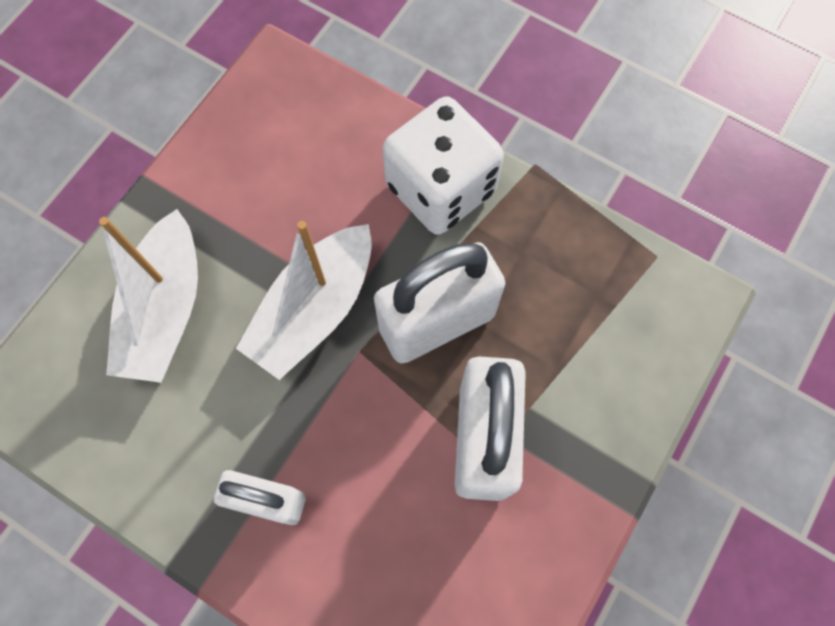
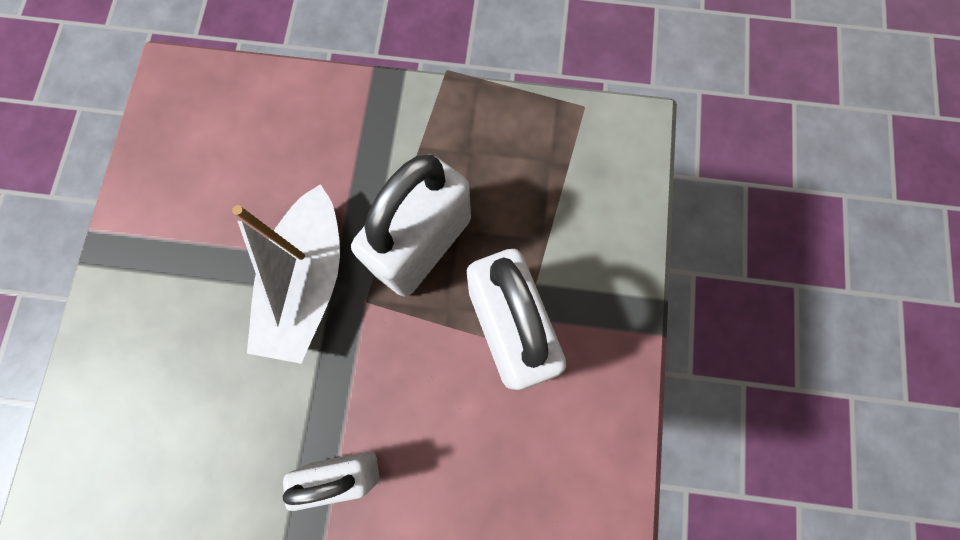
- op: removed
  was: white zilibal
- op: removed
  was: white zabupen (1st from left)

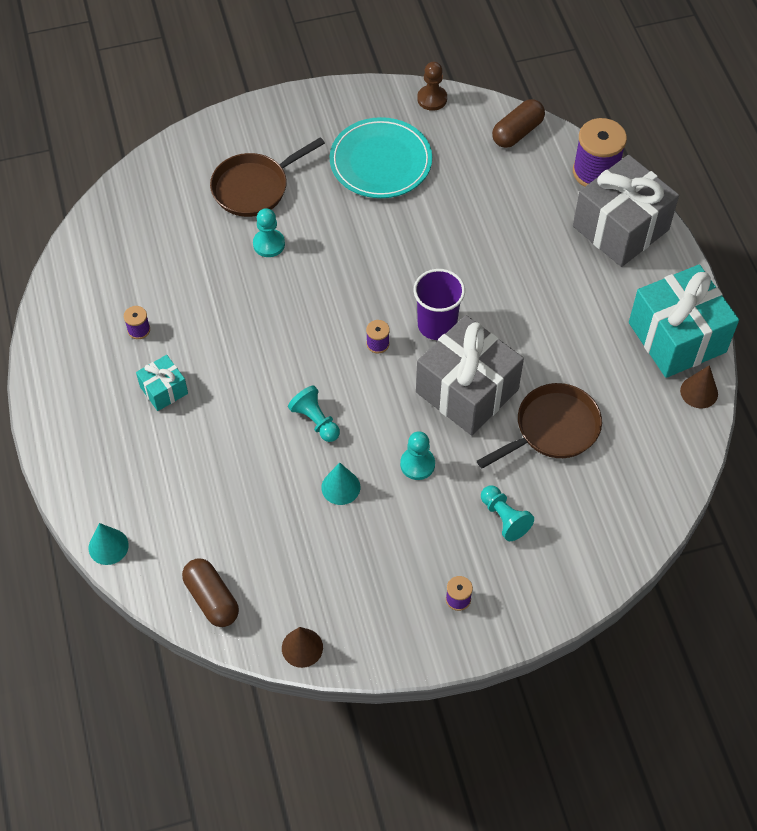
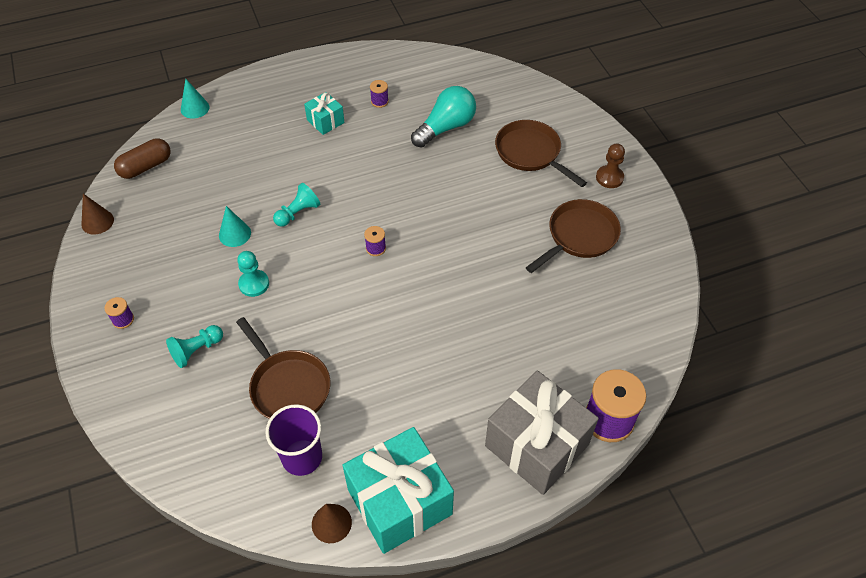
- op: moved
  was: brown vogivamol
- op: removed
  was: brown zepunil (2nd from left)
- op: replaced
  was: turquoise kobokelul
  now: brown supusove (3rd from left)
- op: removed
  was: turquoise vogivamol (1st from left)
- op: moved
  was: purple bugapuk
- op: removed
  was: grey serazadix (1st from left)
- op: added
  now: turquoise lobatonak

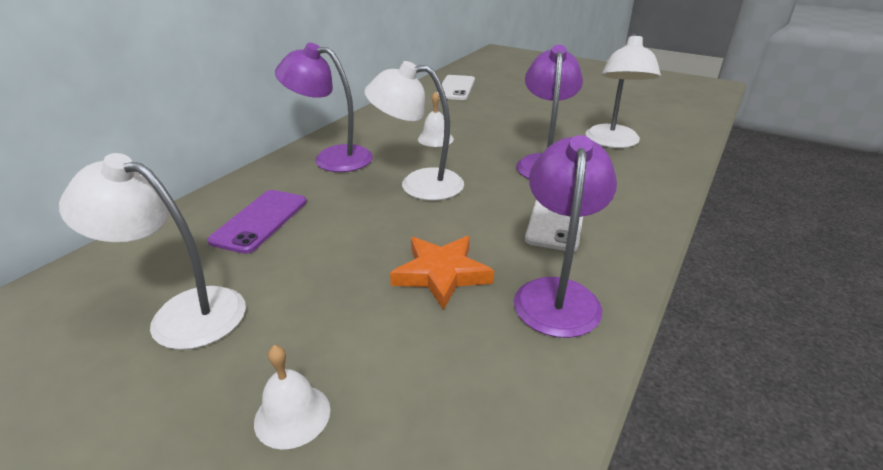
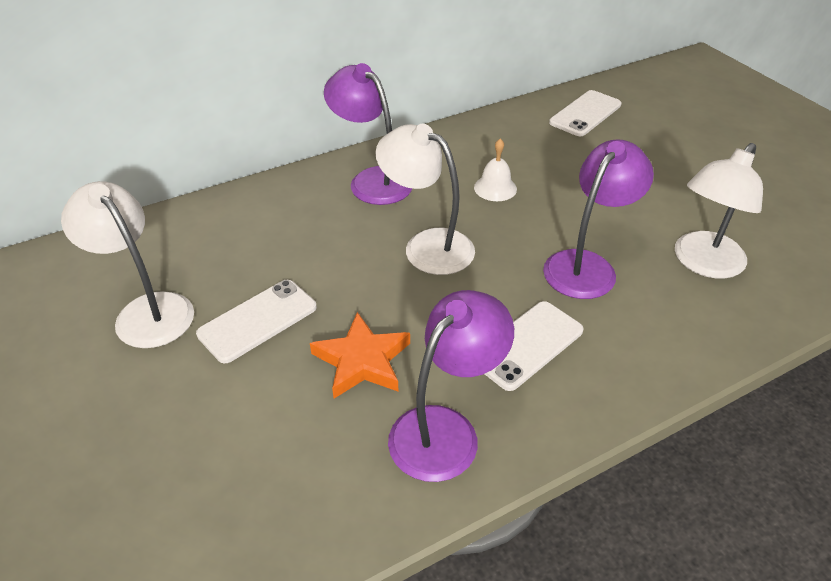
- op: removed
  was: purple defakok
- op: removed
  was: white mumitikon (1st from left)
- op: added
  now: white defakok (1st from left)

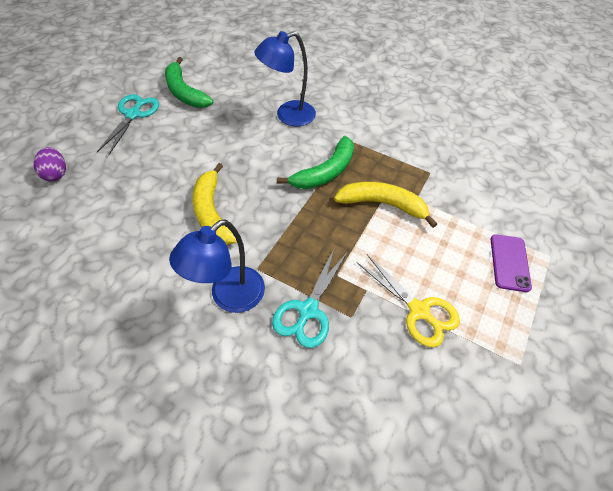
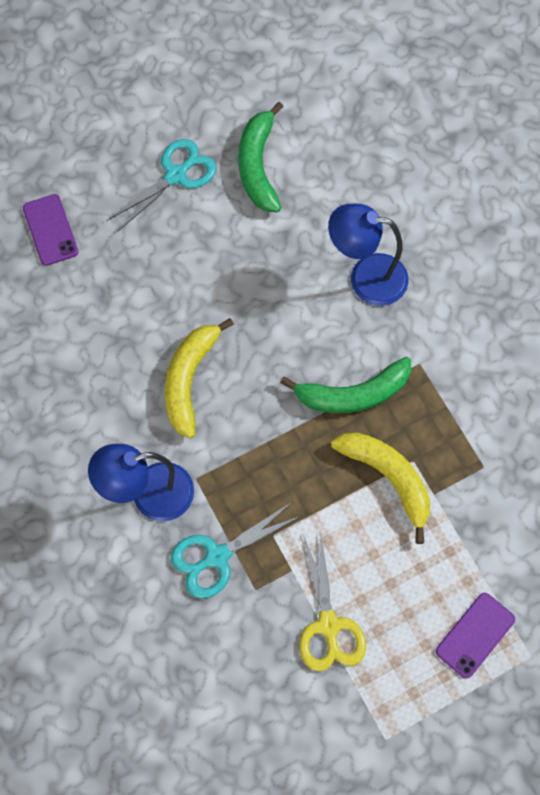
- op: replaced
  was: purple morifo
  now: purple defakok (1st from left)

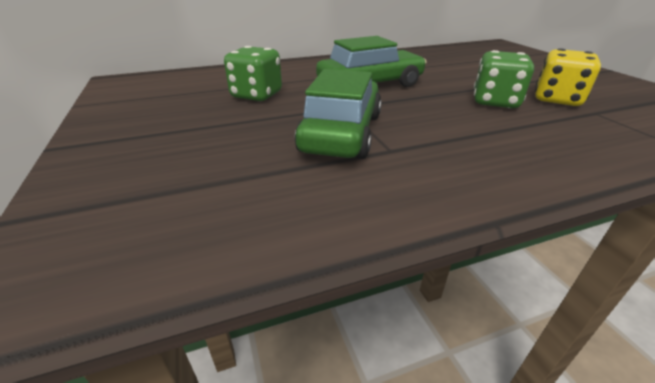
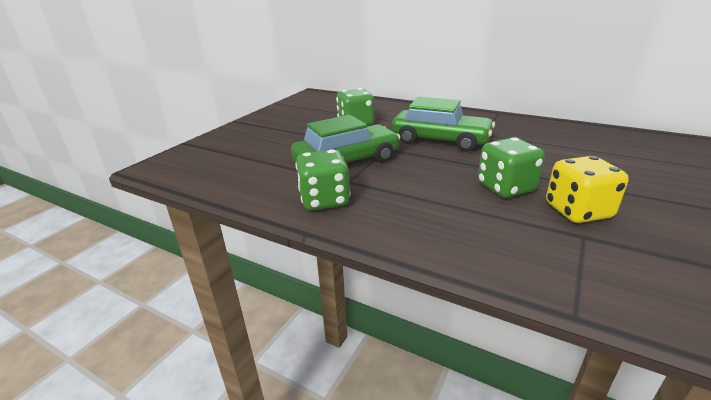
- op: added
  now: green zilibal (1st from left)

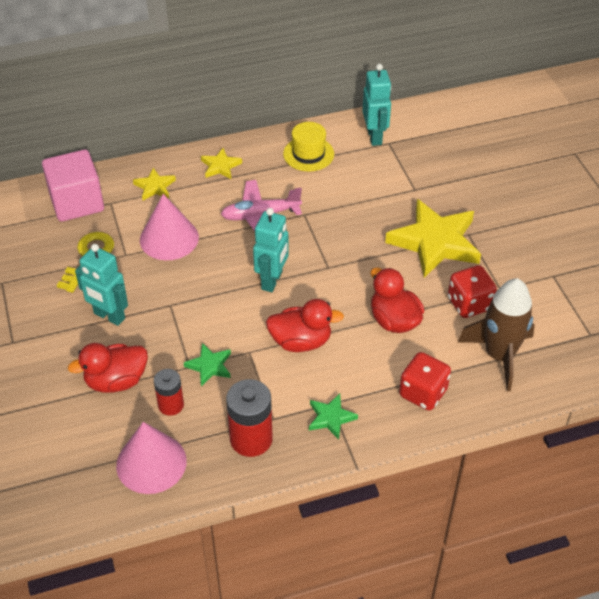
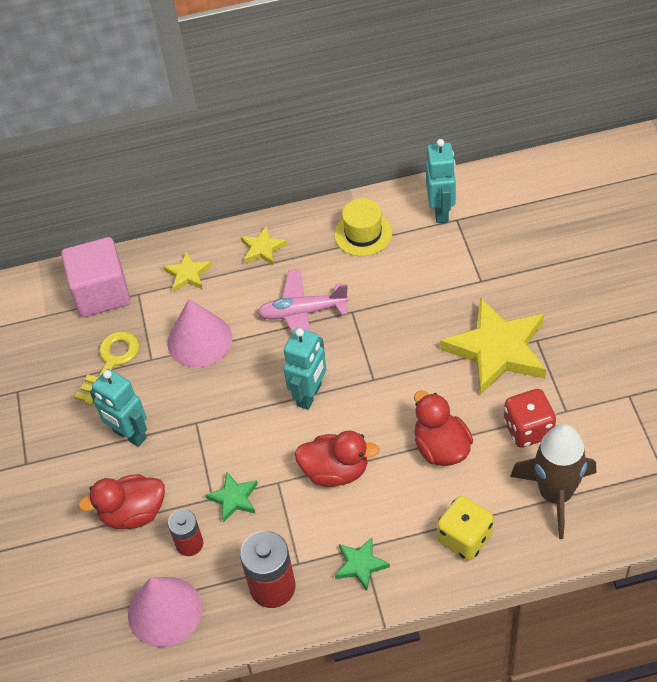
- op: recoloured
  was: red zilibal (1st from left)
  now: yellow zilibal

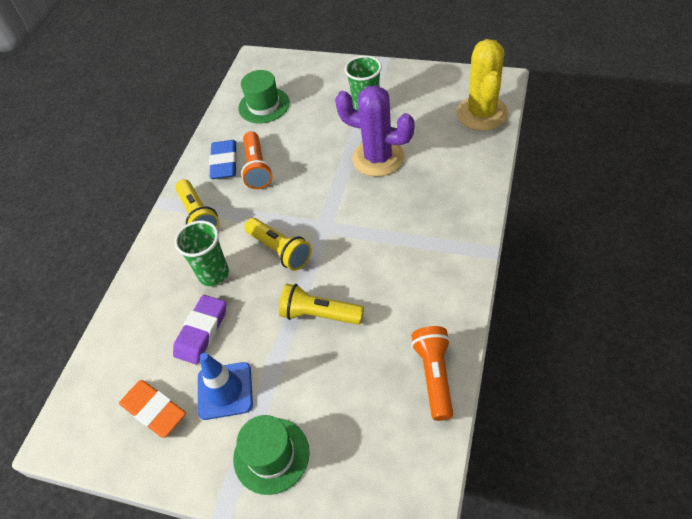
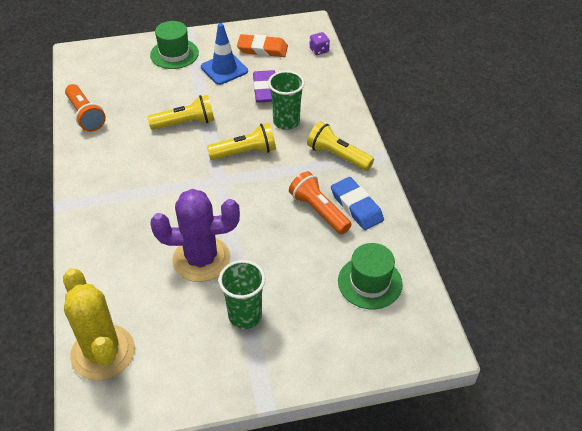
- op: turned
  was: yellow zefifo (2nd from left)
  clockwise: 150
- op: added
  now: purple zilibal

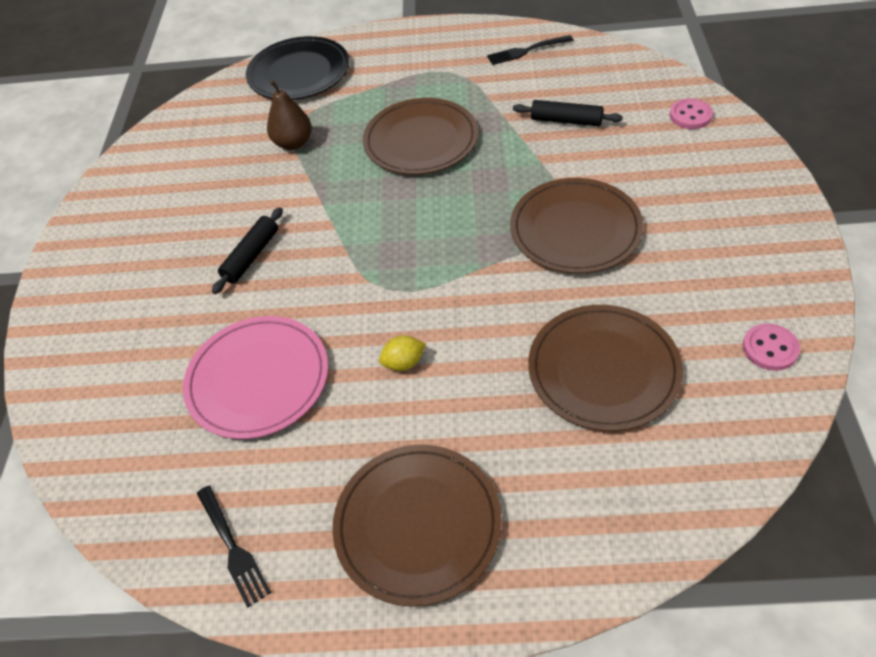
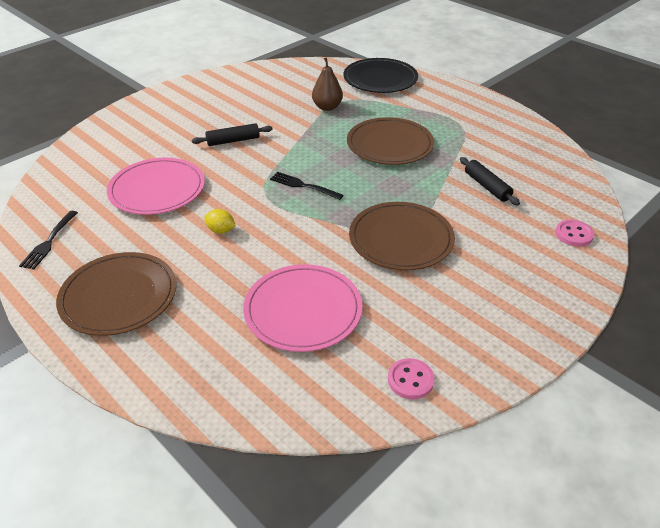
- op: moved
  was: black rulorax (2nd from left)
- op: recoloured
  was: brown kobokelul (4th from left)
  now: pink kobokelul (2nd from left)

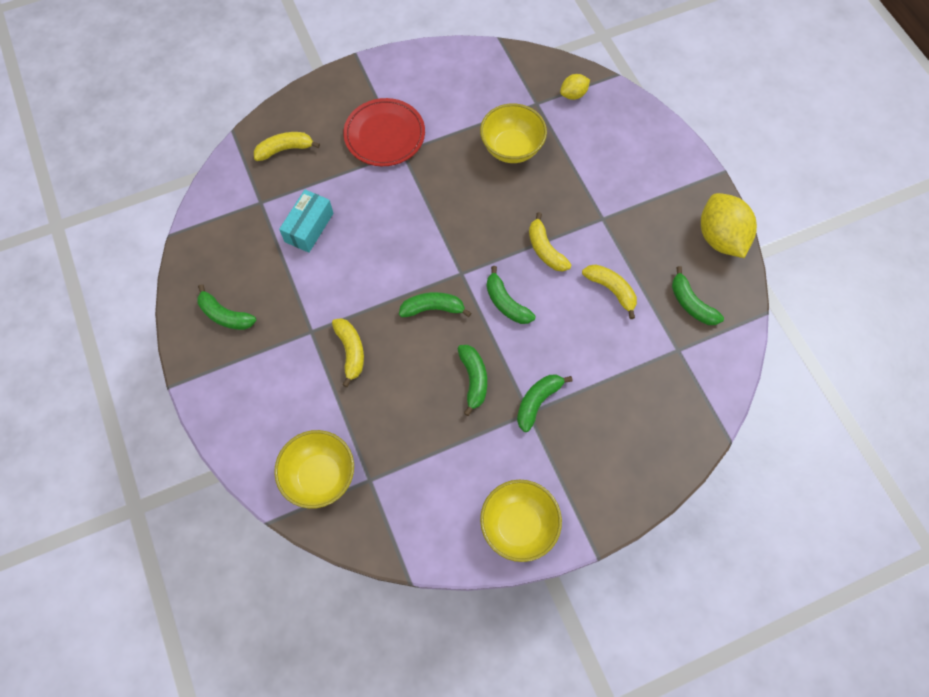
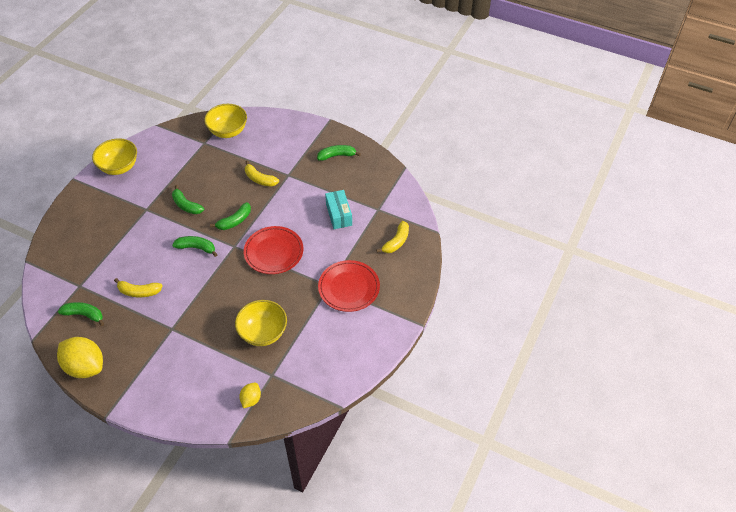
- op: removed
  was: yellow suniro (3rd from left)
- op: removed
  was: green suniro (5th from left)
- op: added
  now: red kobokelul (1st from left)

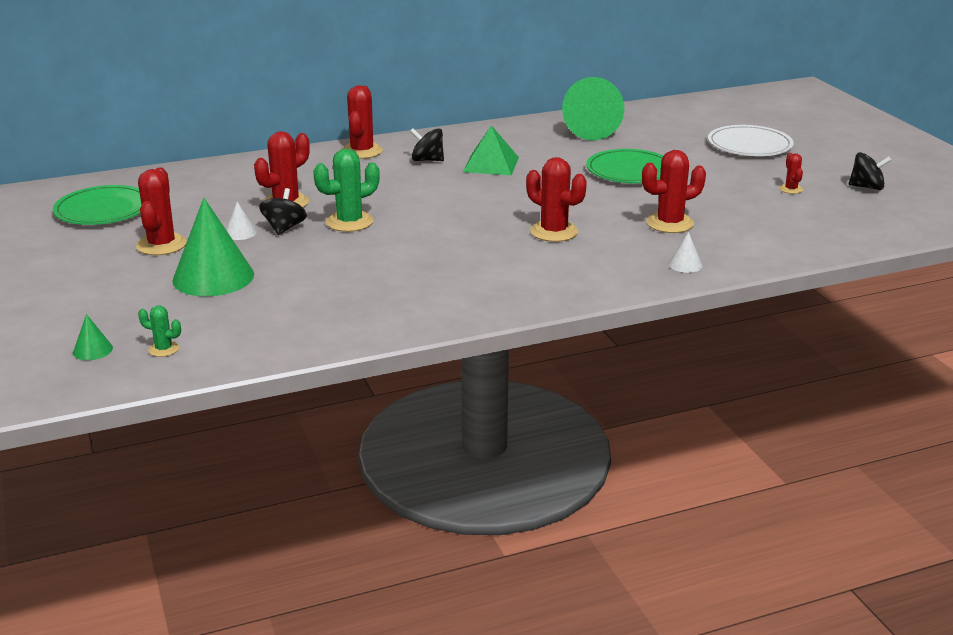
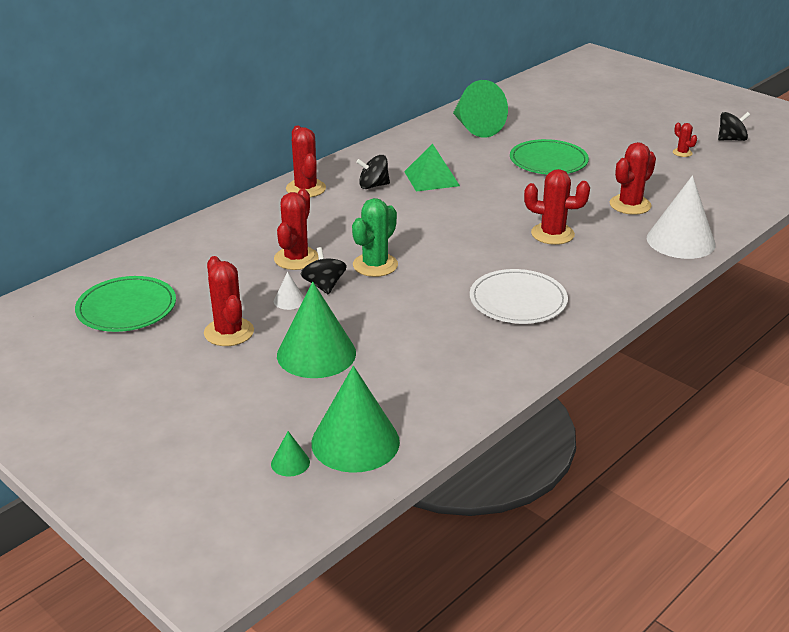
- op: moved
  was: white kobokelul
- op: resized
  was: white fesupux (2nd from left)
  ratio: 2.33
- op: replaced
  was: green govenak (1st from left)
  now: green fesupux (3rd from left)

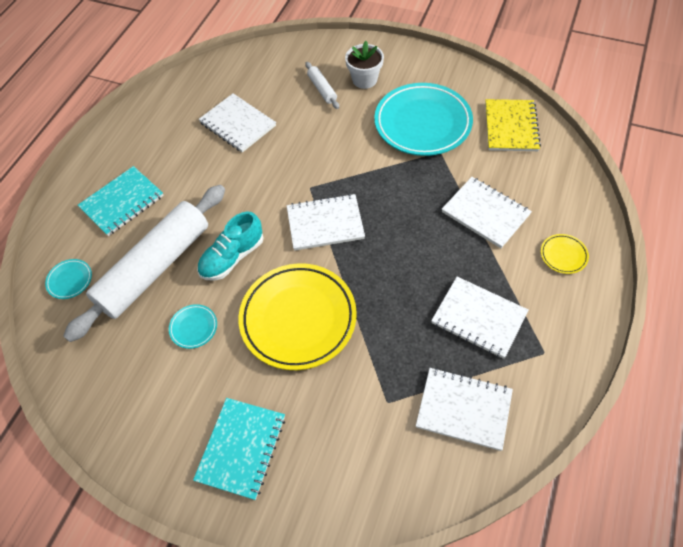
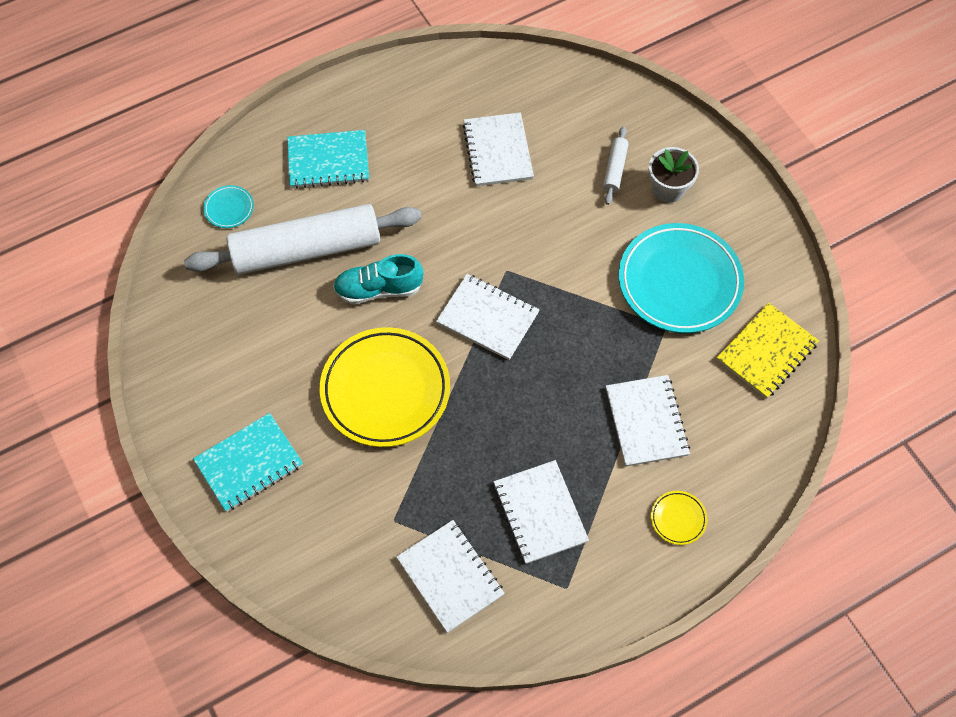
- op: removed
  was: turquoise kobokelul (2nd from left)

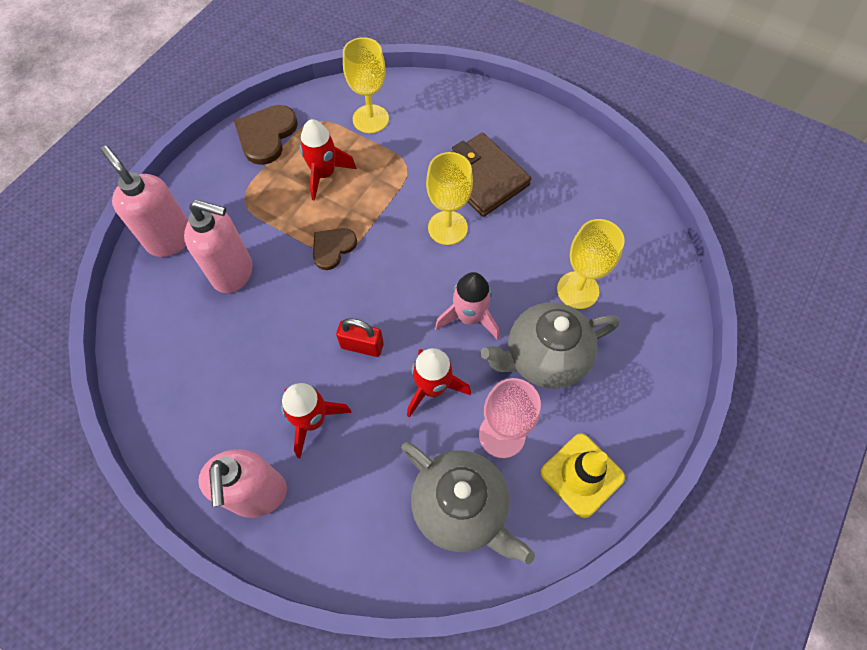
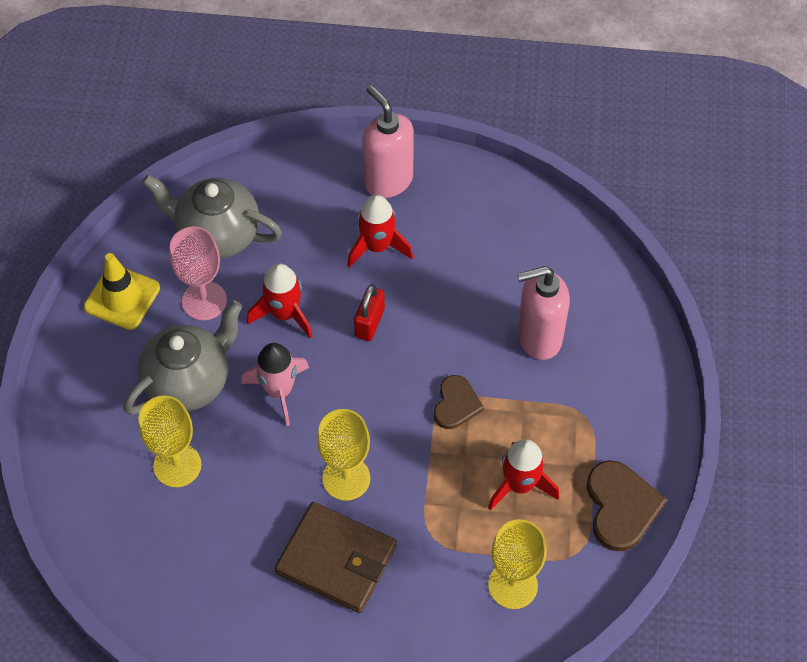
- op: removed
  was: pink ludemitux (1st from left)
- op: turned
  was: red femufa
  clockwise: -60

